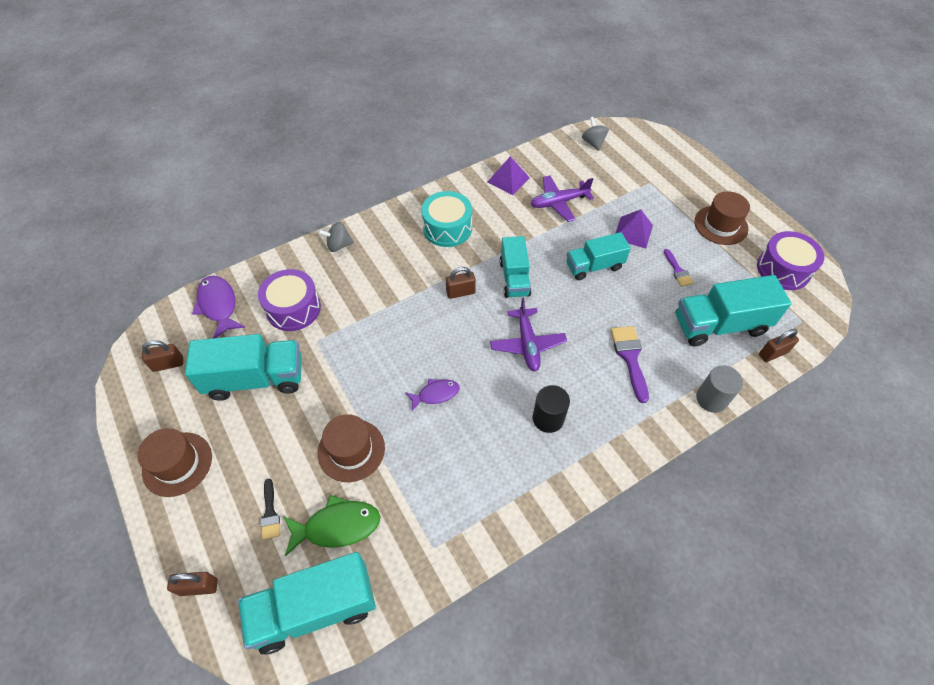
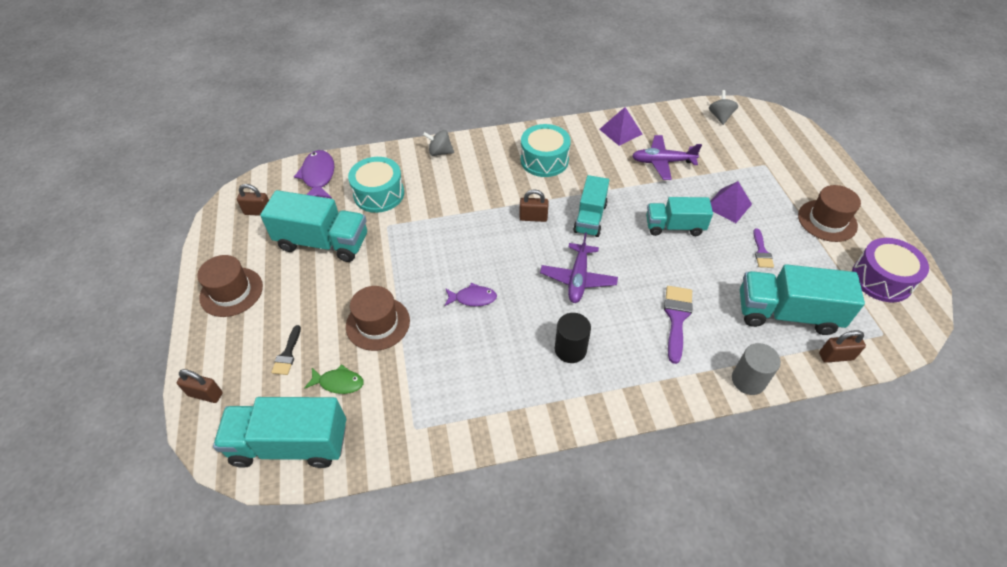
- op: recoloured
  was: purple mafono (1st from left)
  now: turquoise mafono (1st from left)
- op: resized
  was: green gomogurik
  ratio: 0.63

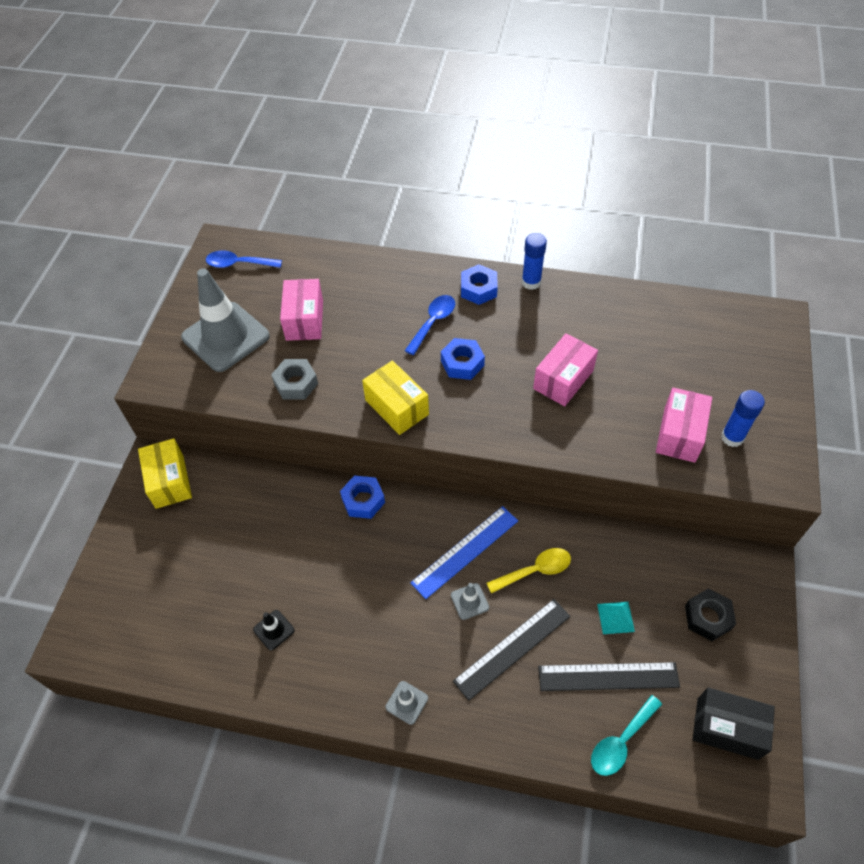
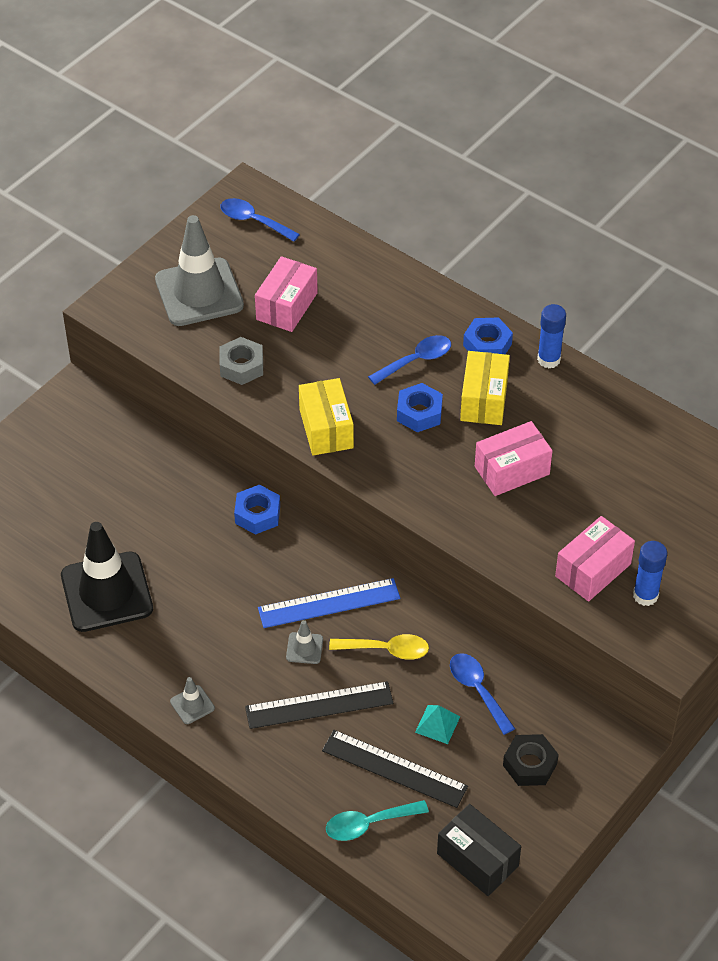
- op: moved
  was: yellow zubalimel (1st from left in the first image)
  now: yellow zubalimel (2nd from left)
- op: resized
  was: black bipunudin
  ratio: 2.41
- op: added
  now: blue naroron (3rd from left)

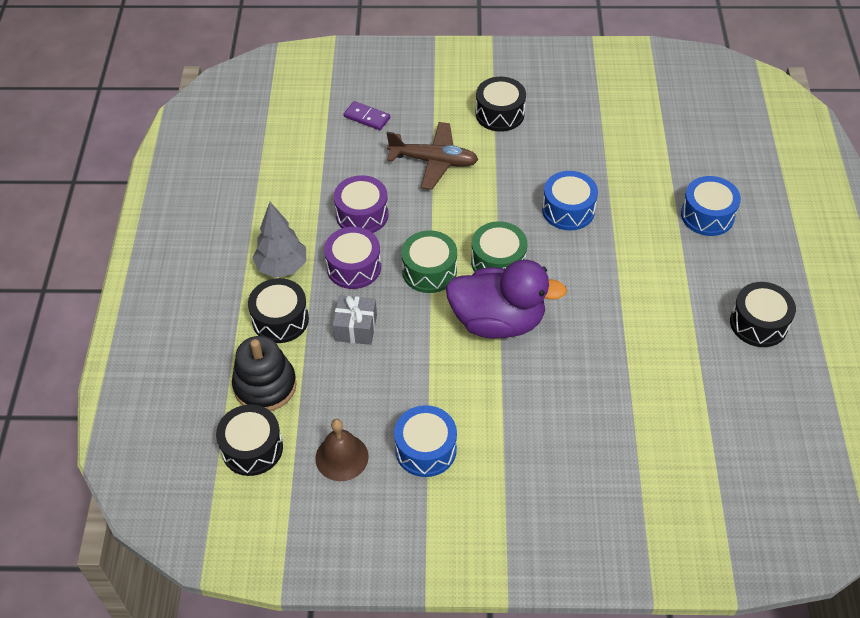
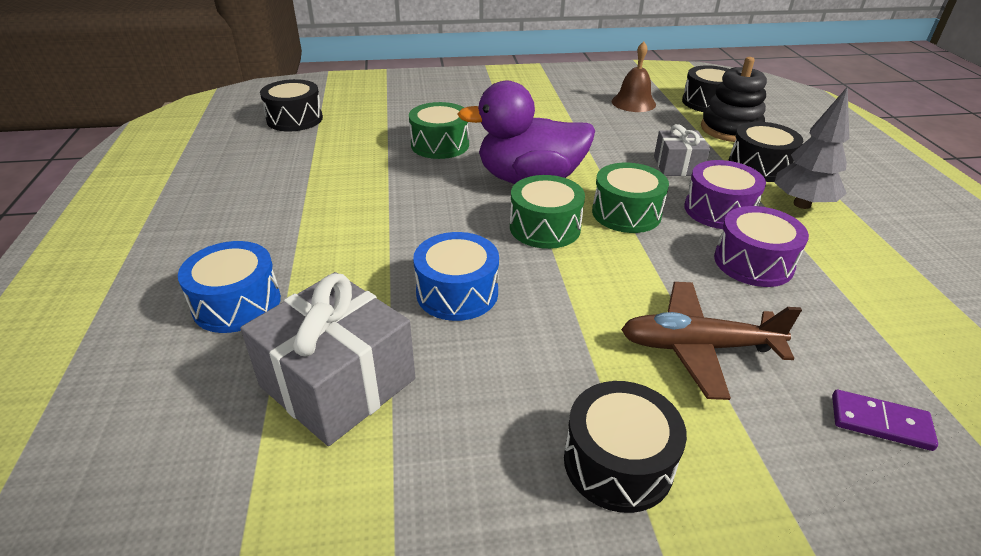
- op: moved
  was: black mafono (4th from left in the first image)
  now: black mafono (1st from left)
- op: removed
  was: blue mafono (1st from left)
- op: added
  now: green mafono (1st from left)
- op: added
  now: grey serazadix (1st from left)

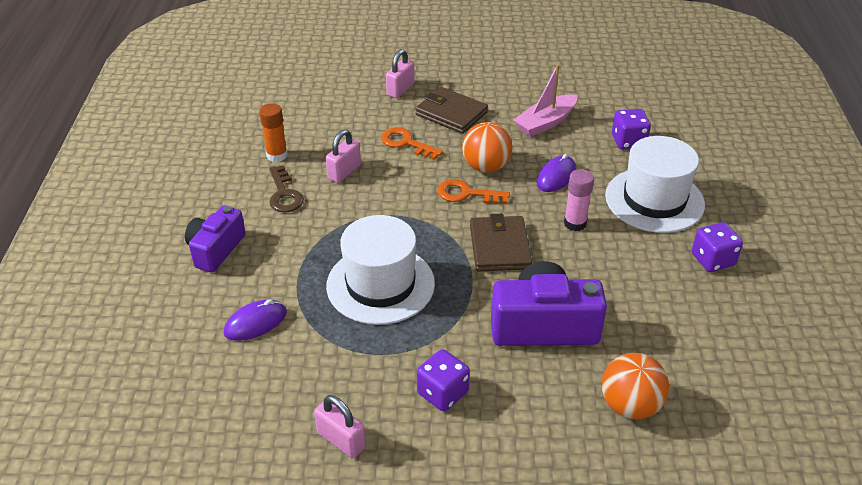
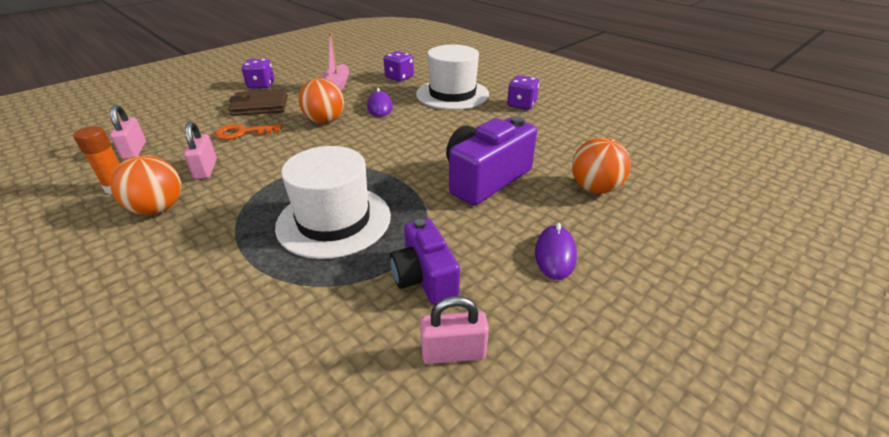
- op: moved
  was: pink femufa (3rd from left in the first image)
  now: pink femufa (1st from left)
- op: replaced
  was: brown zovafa
  now: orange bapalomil (1st from left)
- op: removed
  was: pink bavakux
- op: removed
  was: orange zovafa (2nd from left)
- op: moved
  was: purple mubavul (1st from left)
- op: removed
  was: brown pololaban (2nd from left)
- op: moved
  was: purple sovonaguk (1st from left in the first image)
  now: purple sovonaguk (2nd from left)
- op: moved
  was: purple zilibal (1st from left)

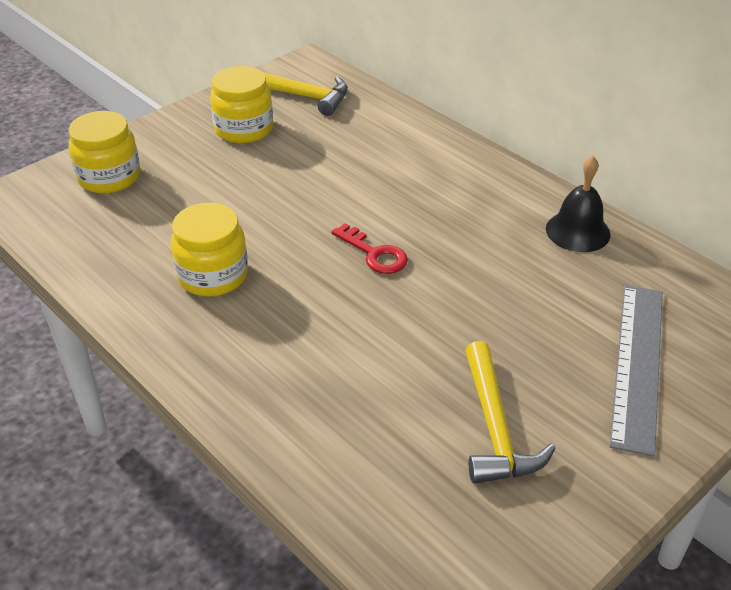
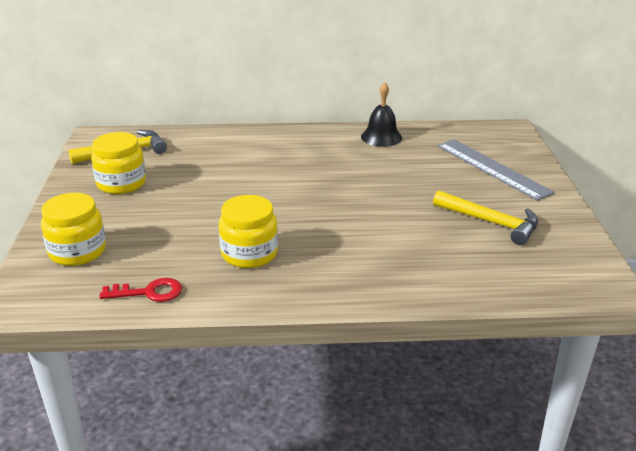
- op: moved
  was: red zovafa

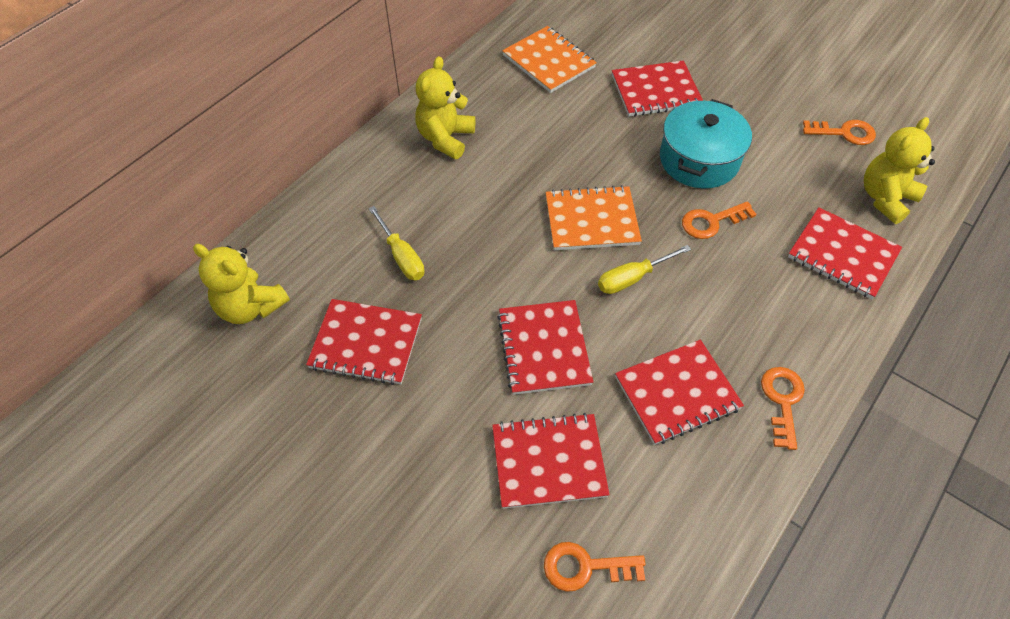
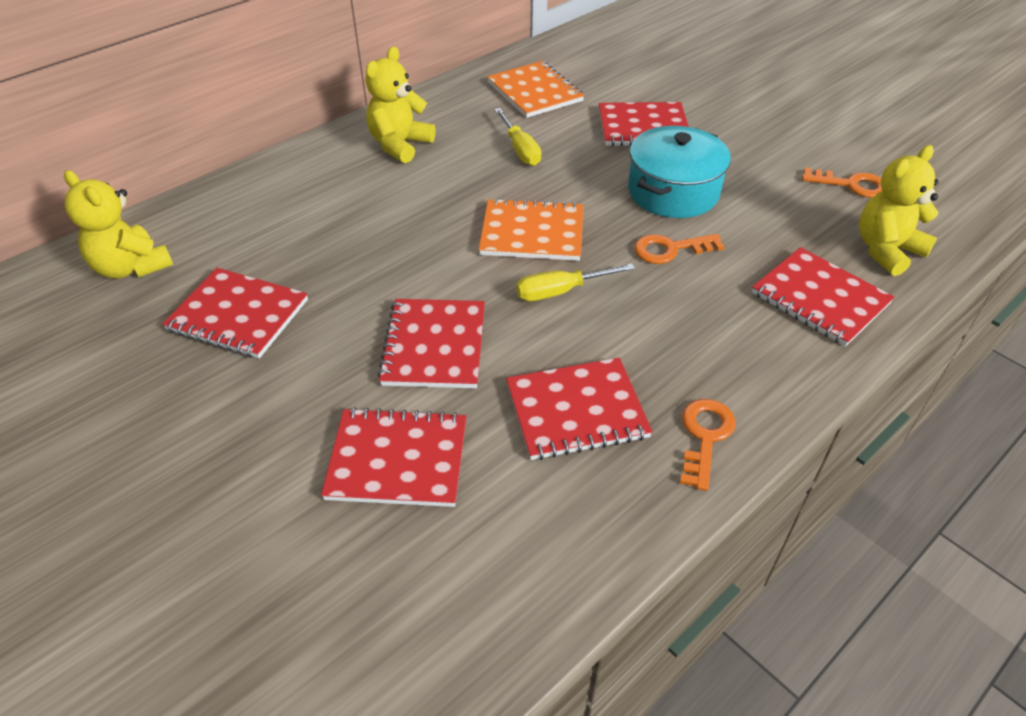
- op: moved
  was: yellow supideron (1st from left)
- op: removed
  was: orange zovafa (1st from left)

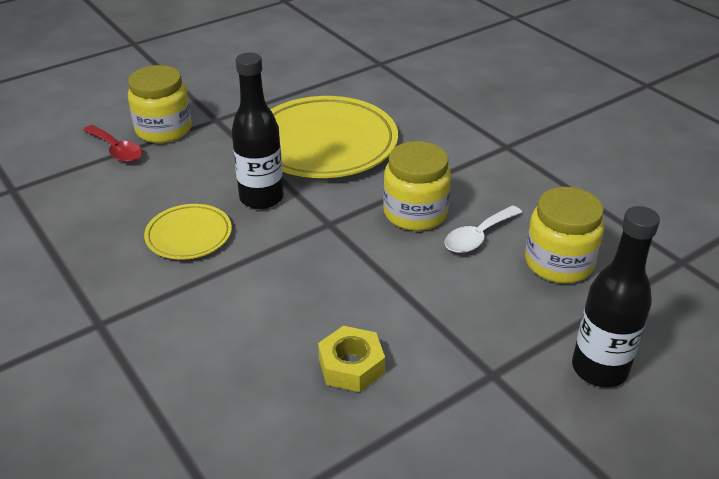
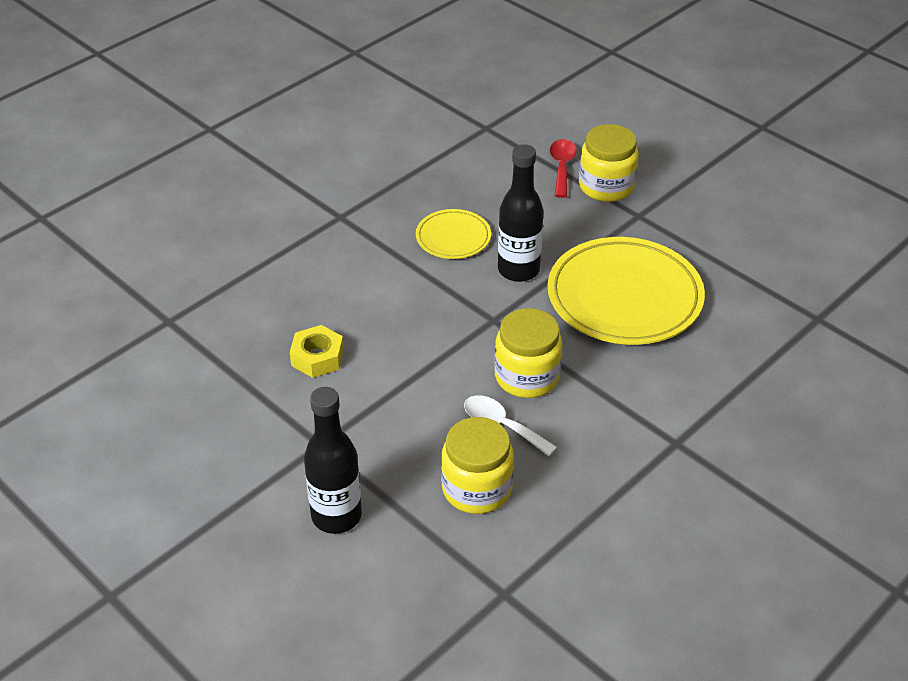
- op: turned
  was: red naroron
  clockwise: 150

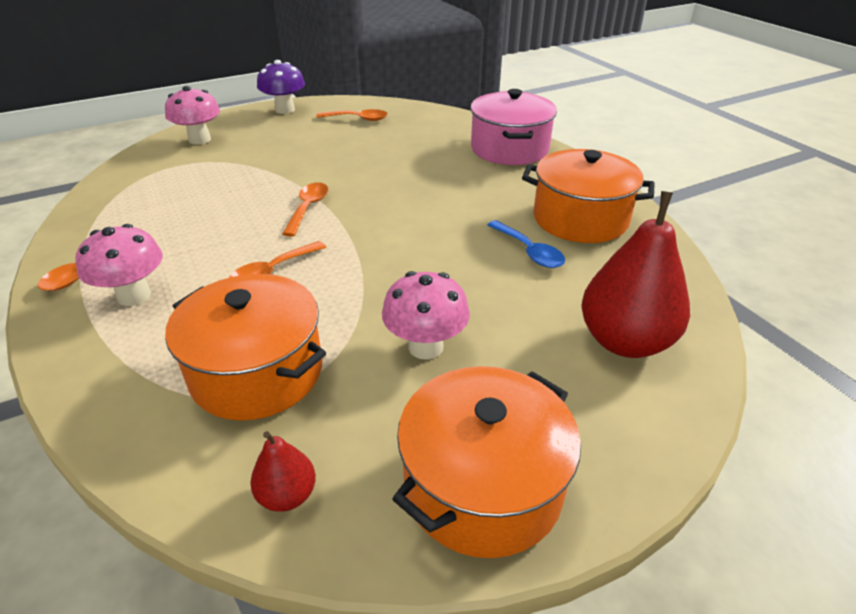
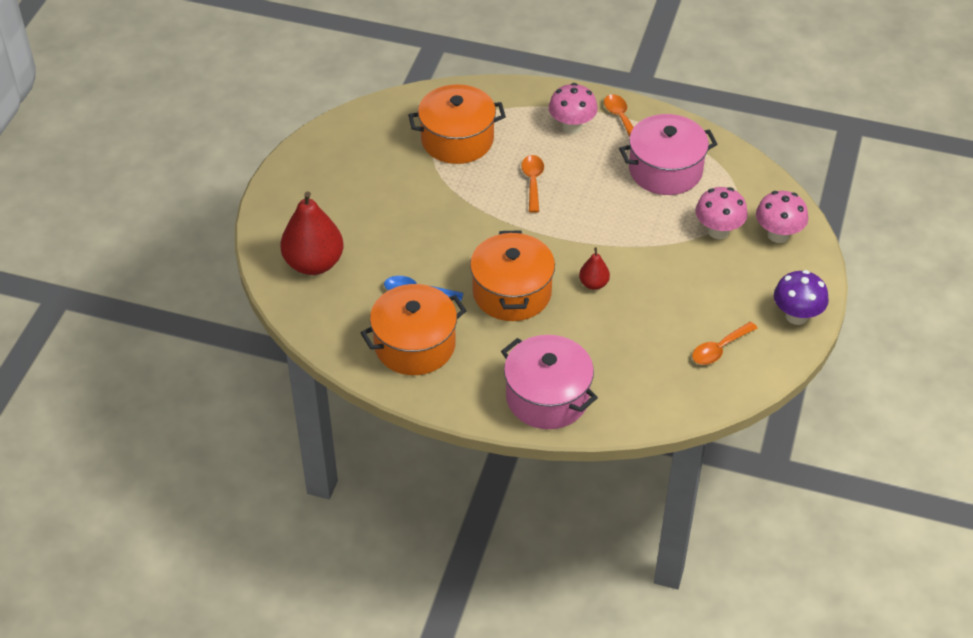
- op: removed
  was: orange naroron (3rd from left)
- op: moved
  was: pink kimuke (3rd from left in the first image)
  now: pink kimuke (2nd from left)
- op: moved
  was: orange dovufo (2nd from left in the first image)
  now: orange dovufo (3rd from left)
- op: moved
  was: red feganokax (1st from left in the first image)
  now: red feganokax (2nd from left)
- op: added
  now: pink dovufo (2nd from left)

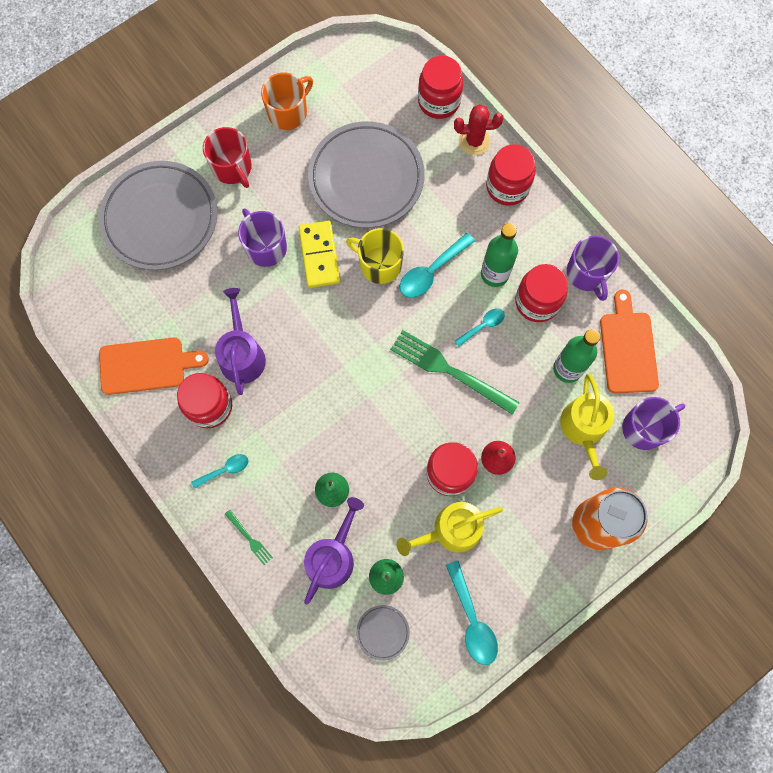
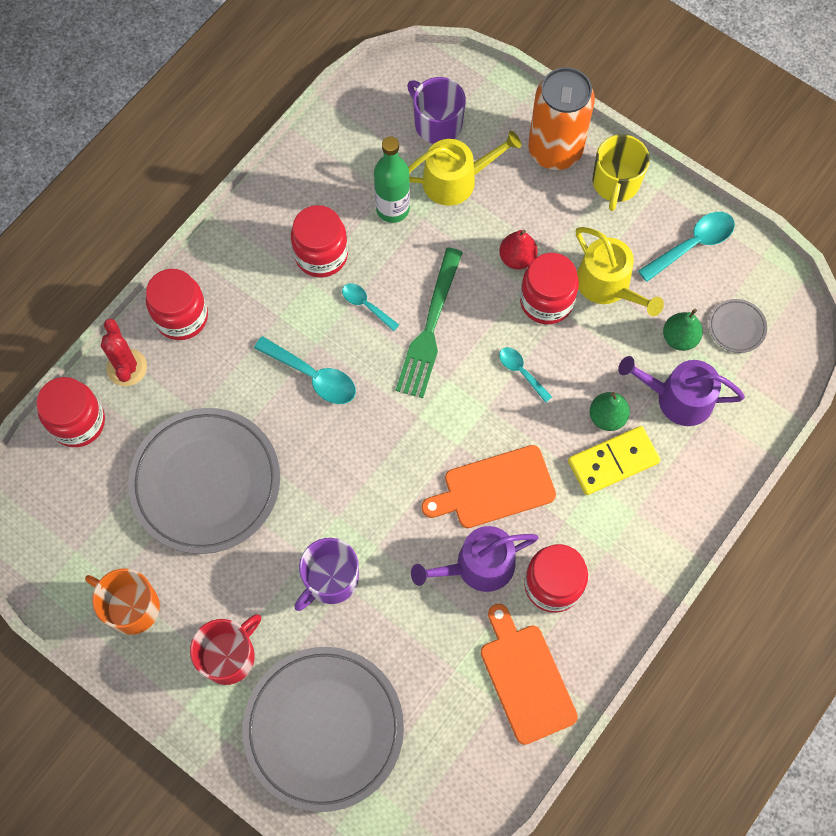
- op: moved
  was: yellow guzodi
- op: removed
  was: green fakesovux (1st from left)
- op: moved
  was: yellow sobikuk
- op: removed
  was: purple sobikuk (2nd from left)
- op: moved
  was: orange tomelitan (2nd from left in the first image)
  now: orange tomelitan (1st from left)
- op: moved
  was: turquoise naroron (1st from left in the first image)
  now: turquoise naroron (3rd from left)
- op: removed
  was: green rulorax (1st from left)

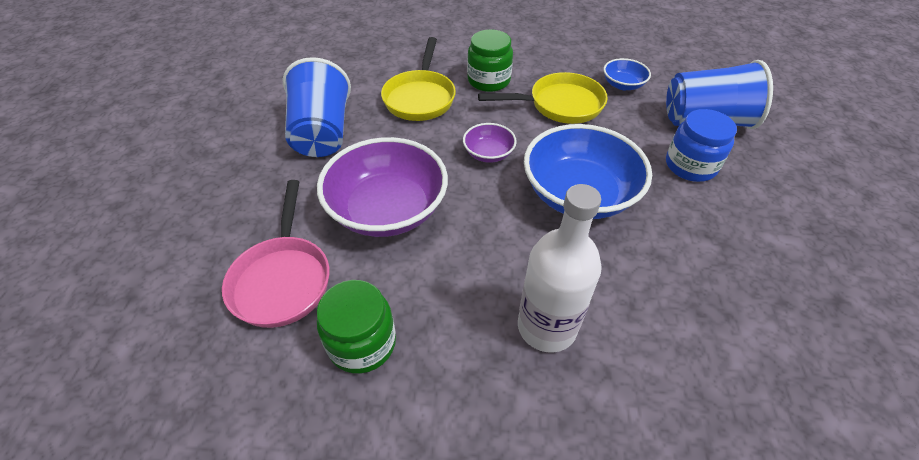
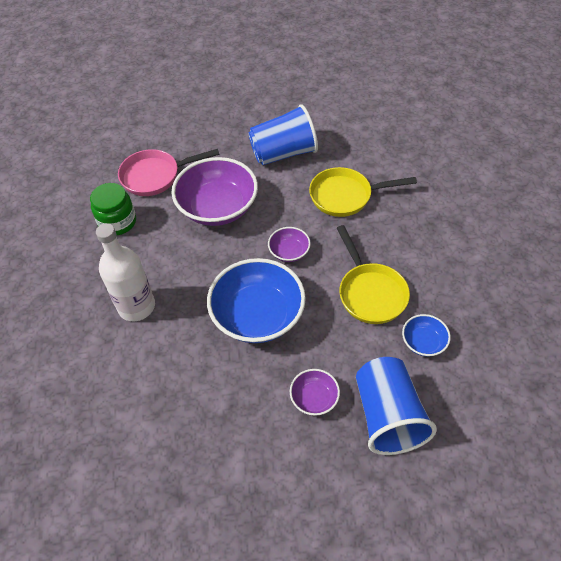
- op: removed
  was: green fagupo (2nd from left)
- op: replaced
  was: blue fagupo
  now: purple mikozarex (3rd from left)

